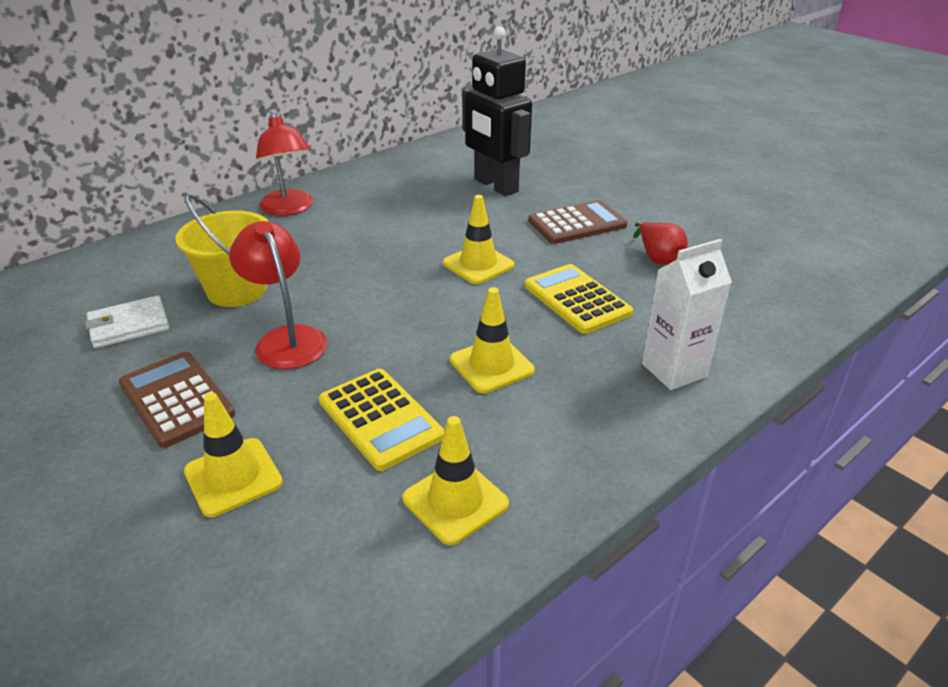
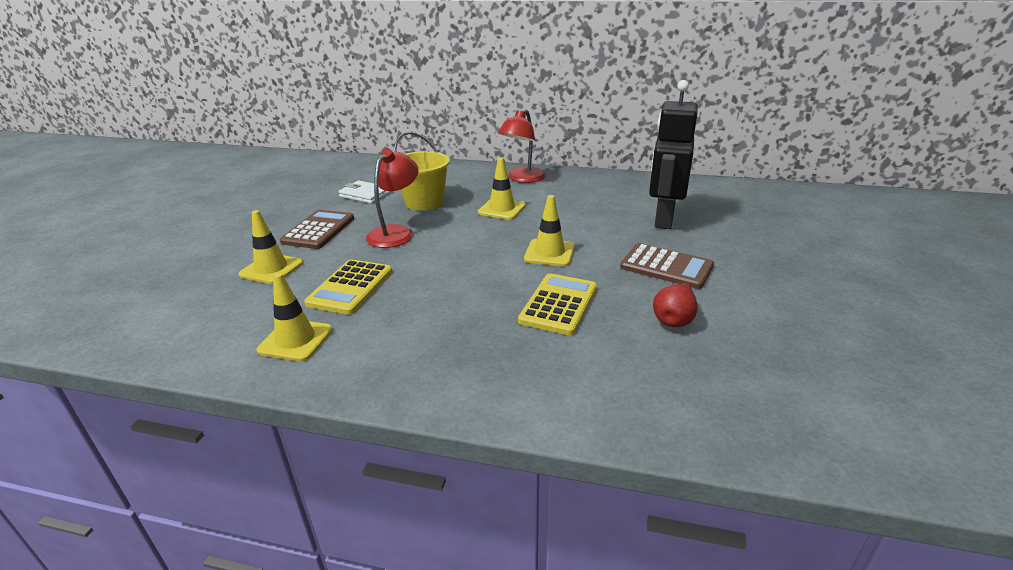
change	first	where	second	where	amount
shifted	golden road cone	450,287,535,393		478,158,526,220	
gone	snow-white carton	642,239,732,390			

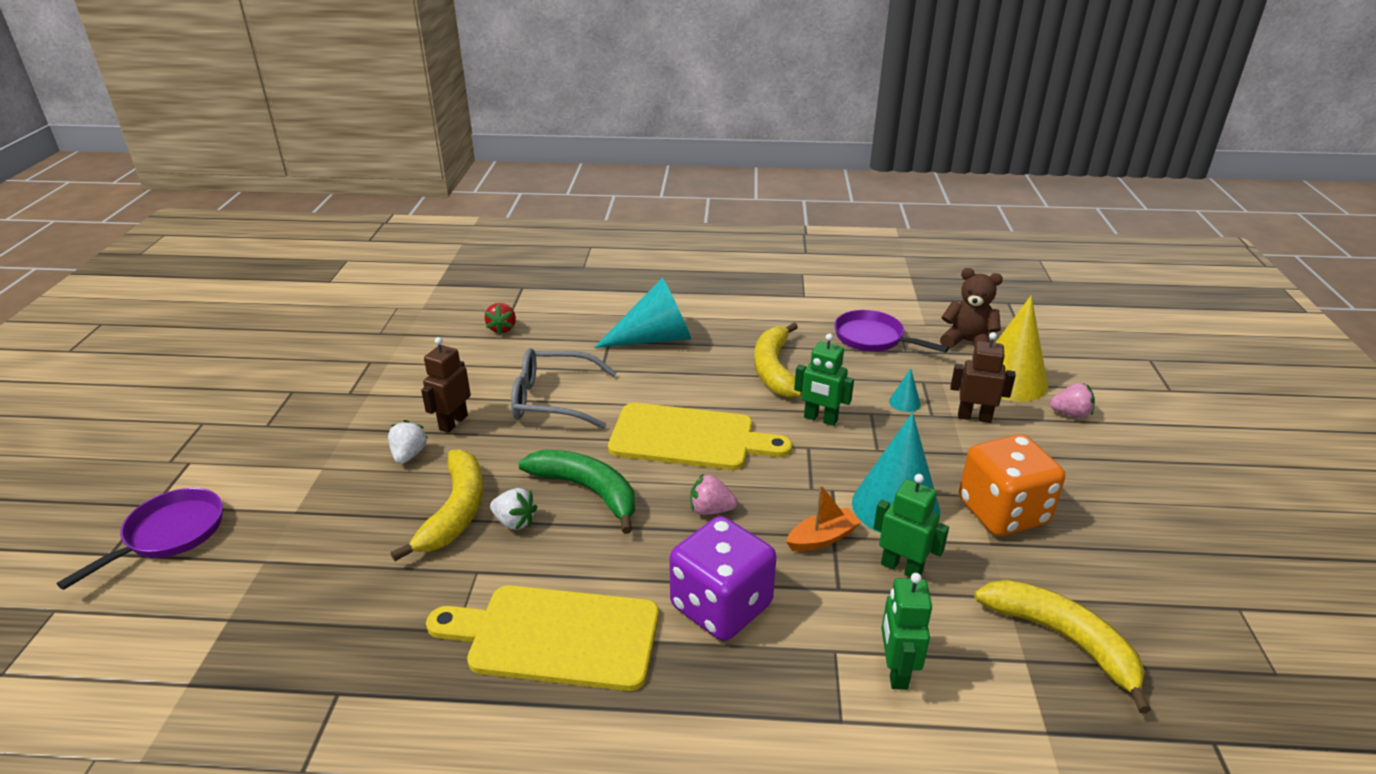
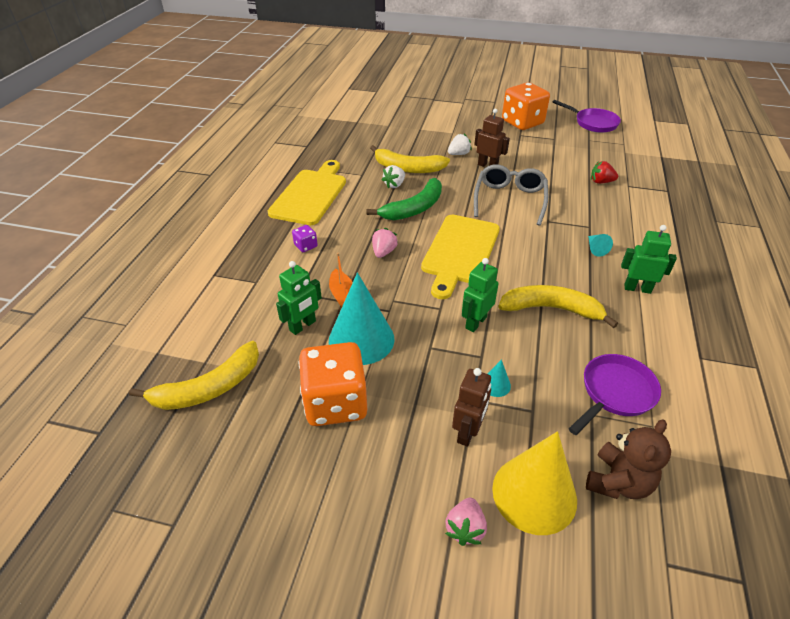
change	first	where	second	where	amount
shifted	violet frying pan	57,488,223,590		552,100,621,133	
rotated	snow-white berry	388,420,428,464		448,134,472,155	45 degrees counterclockwise
scaled	turquoise solid cone	594,278,691,348		588,234,613,257	x0.41
scaled	violet die	669,516,776,641		292,225,318,252	x0.42
shifted	green robot figure	881,573,932,690		621,225,677,294	
new			bright orange die	502,82,550,130	

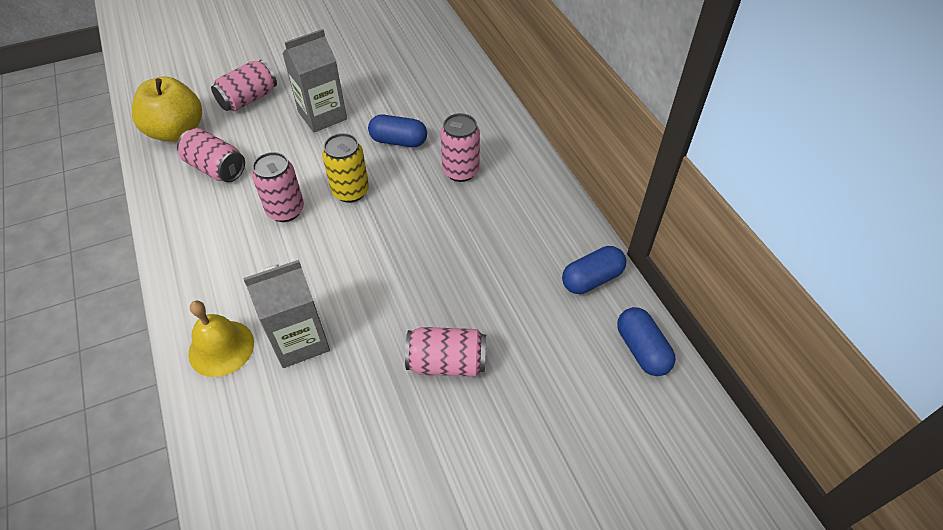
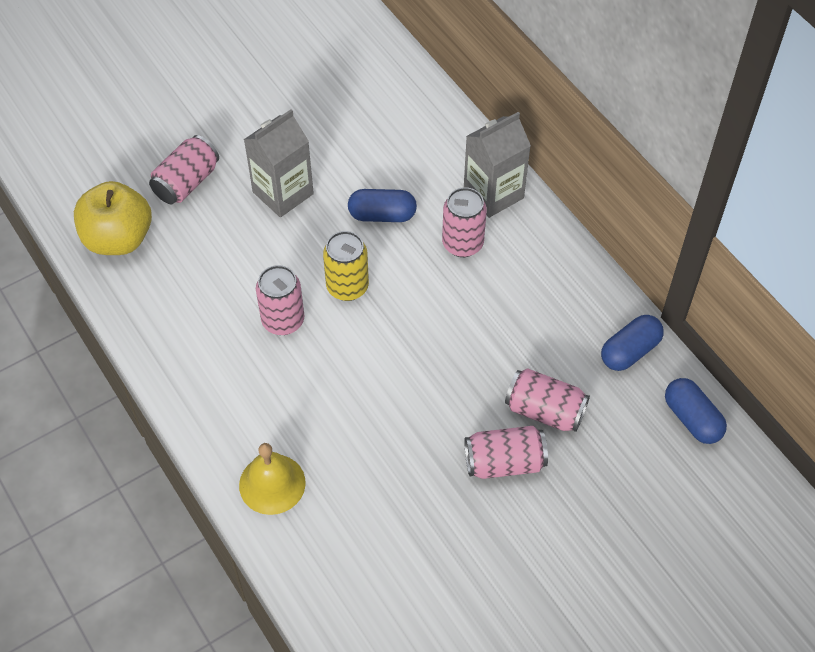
change	first	where	second	where	amount
shifted	rose-pink can	177,128,245,182		505,368,590,432	
shifted	ash-grey carton	243,260,330,368		464,112,531,218	

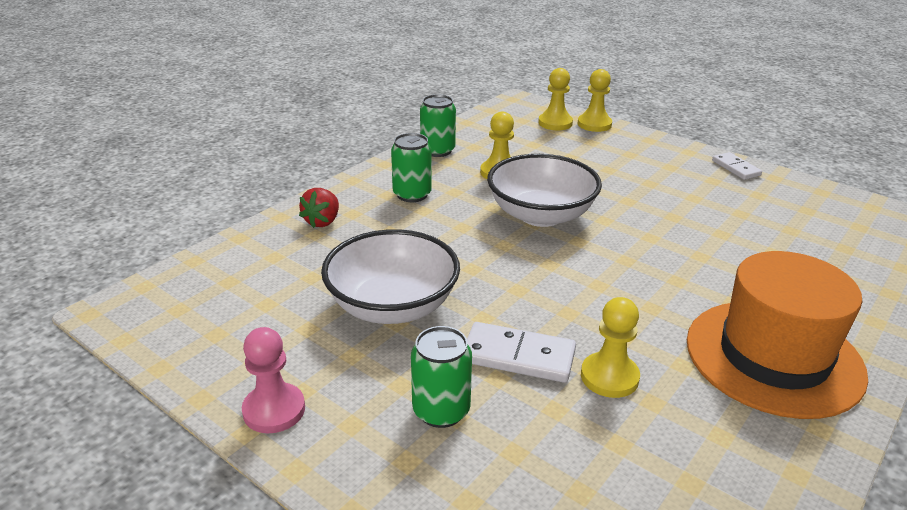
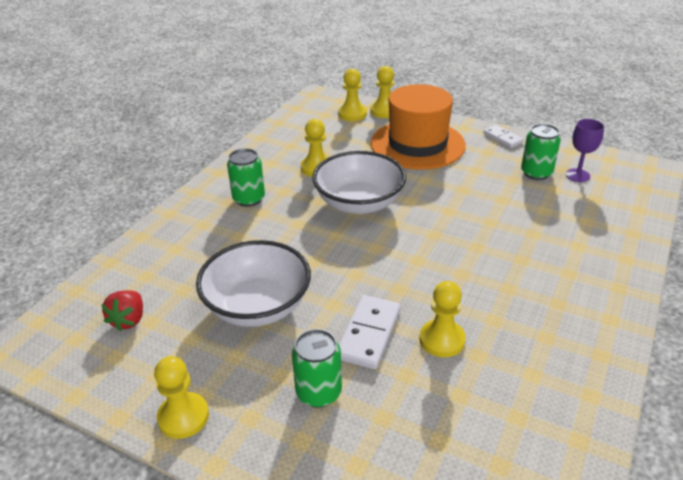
change	first	where	second	where	amount
repainted	rose-pink chess pawn	242,327,305,433	golden chess pawn	154,356,209,439	
shifted	scarlet berry	299,188,339,228		102,290,143,331	
shifted	green can	420,94,456,157		521,124,561,180	
rotated	snow-white domino piece	467,322,576,383		339,295,400,369	75 degrees counterclockwise
shifted	bright orange hat	687,251,868,419		371,84,466,170	
new			violet chalice	566,119,604,182	

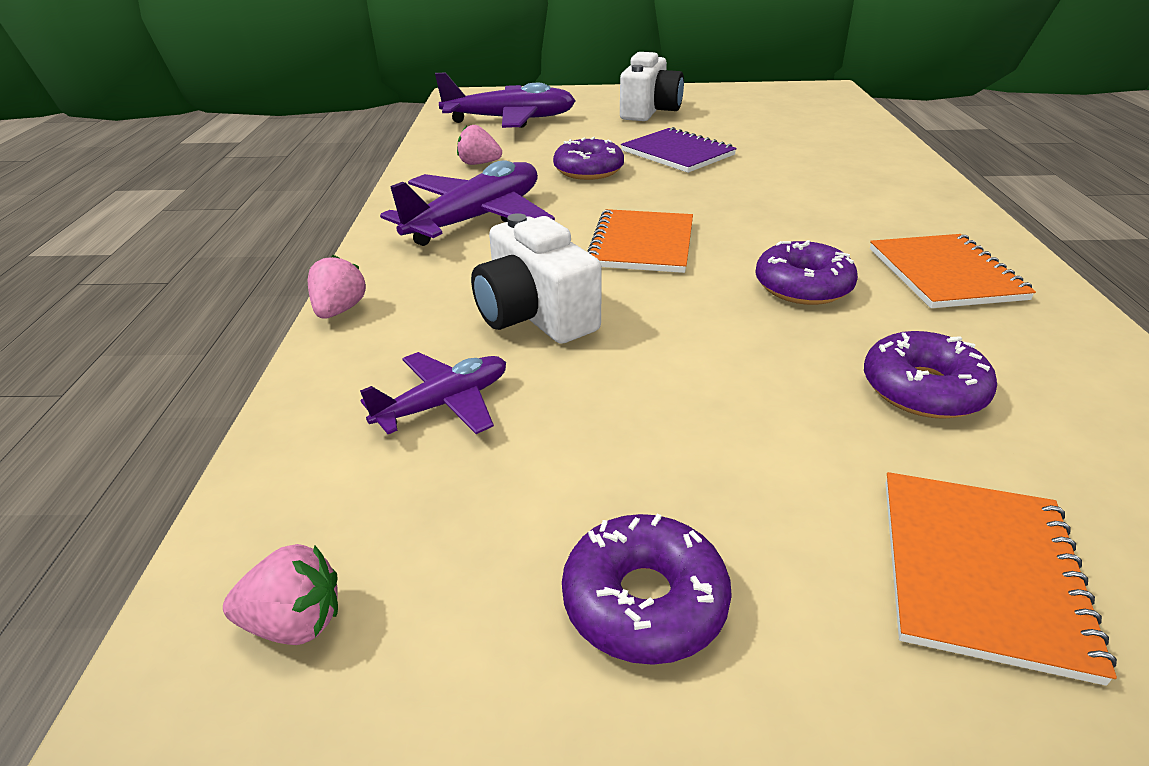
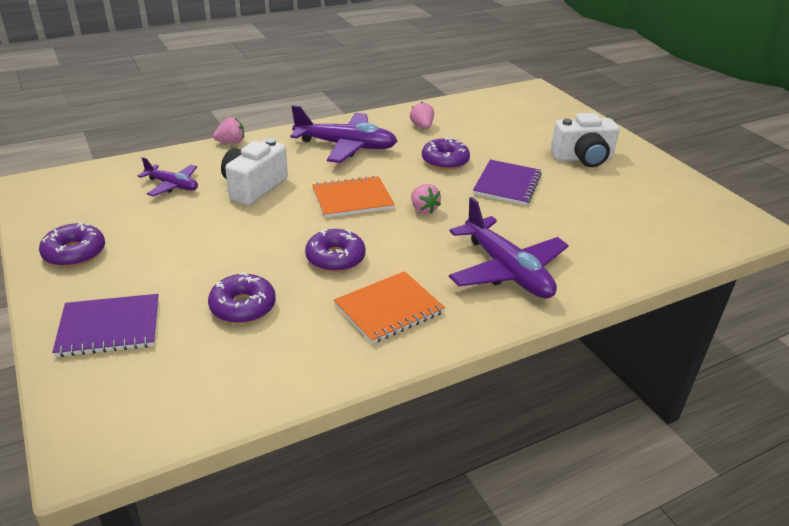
change	first	where	second	where	amount
shifted	rose-pink berry	223,544,338,645		411,184,441,214	
shifted	violet aeroplane	435,72,576,128		449,197,569,299	
repainted	bright orange exercise book	885,472,1117,686	violet exercise book	52,294,159,357	

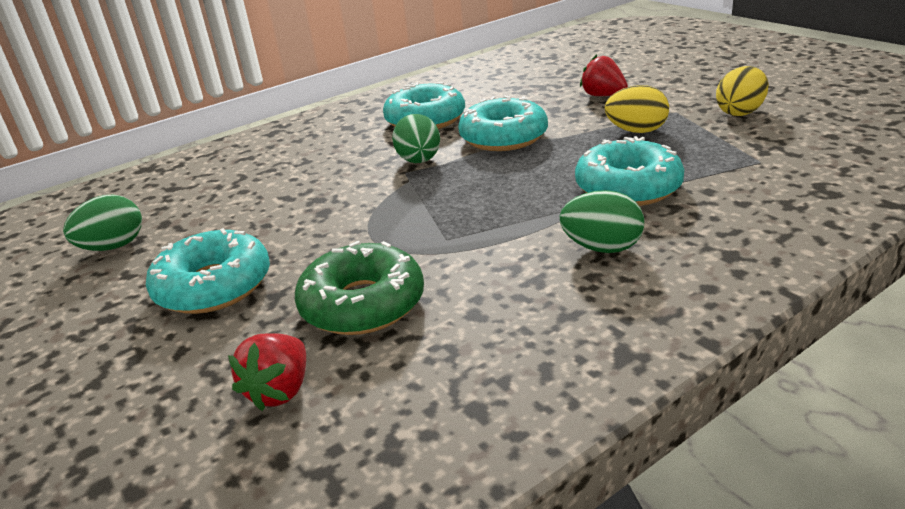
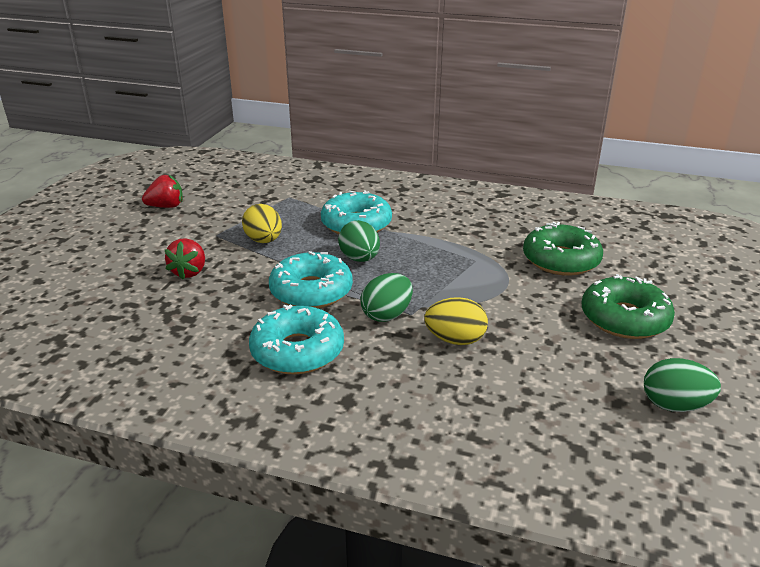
change	first	where	second	where	amount
repainted	turquoise doughnut	146,228,270,314	green doughnut	582,274,675,339	
shifted	scarlet berry	228,333,306,411		142,174,183,208	
shifted	green egg shape	560,190,644,253		338,220,380,262	
shifted	golden egg shape	716,66,768,116		424,297,488,345	

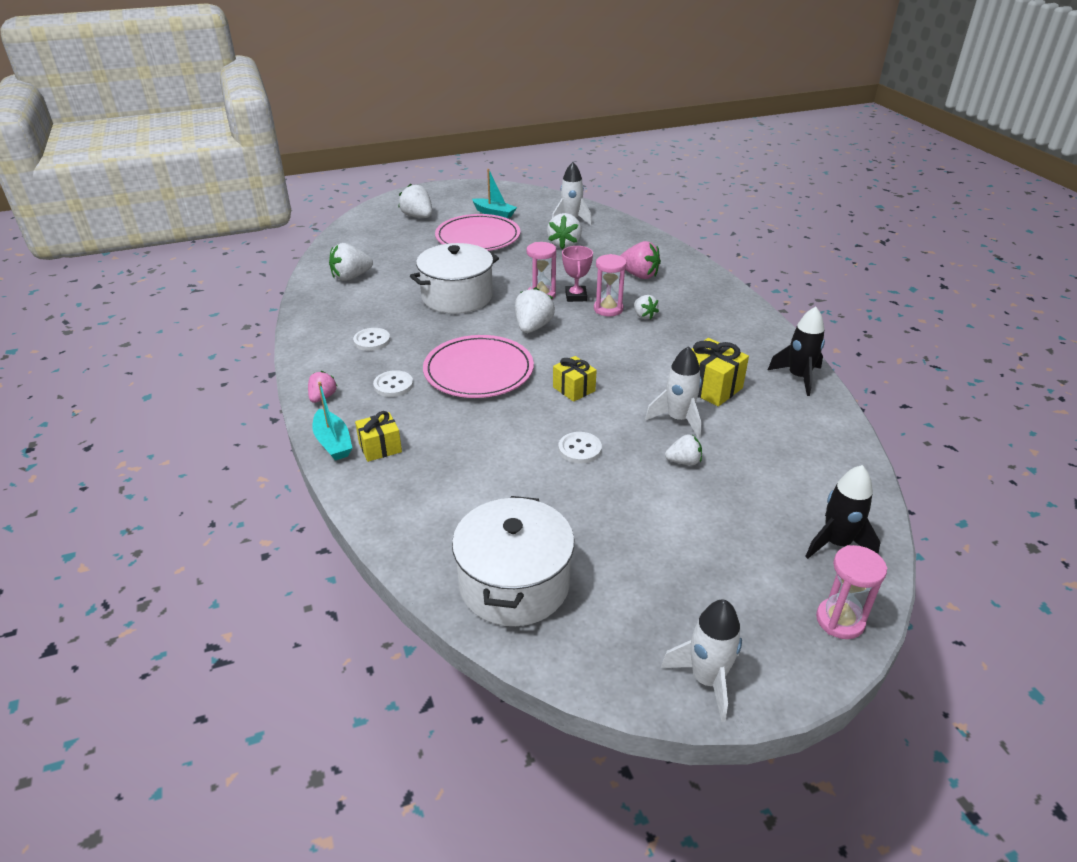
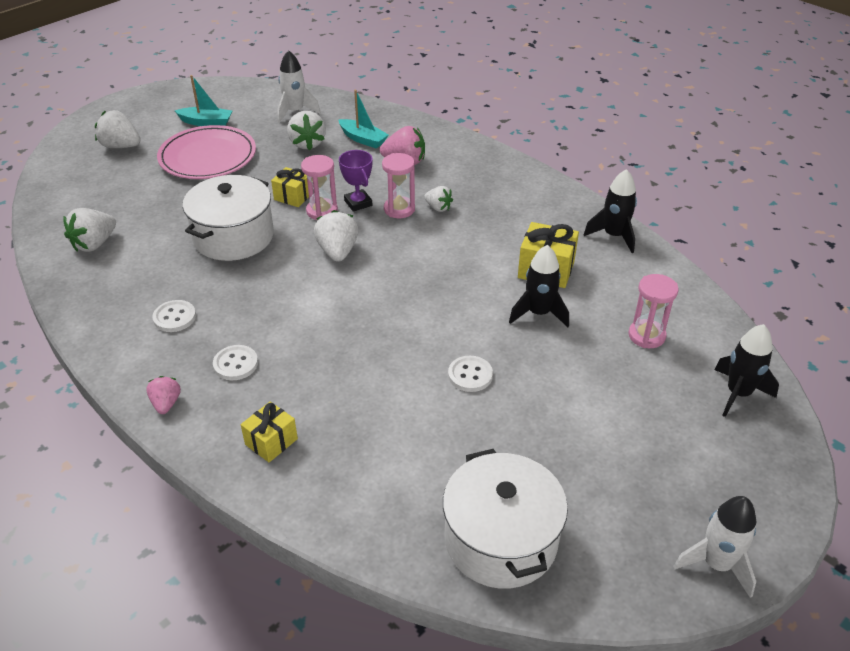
change	first	where	second	where	amount
shifted	turquoise sailboat	312,382,352,460		338,90,389,148	
gone	rose-pink flat dish	423,335,534,398			
shifted	golden present	553,356,597,402		271,167,309,207	
repainted	rose-pink award cup	562,246,593,302	violet award cup	339,150,372,212	
repainted	snow-white rocket	645,346,702,438	jet-black rocket	509,245,569,327	
gone	snow-white berry	665,434,702,465			
shifted	rose-pink sand timer	816,545,887,639		628,274,678,348	

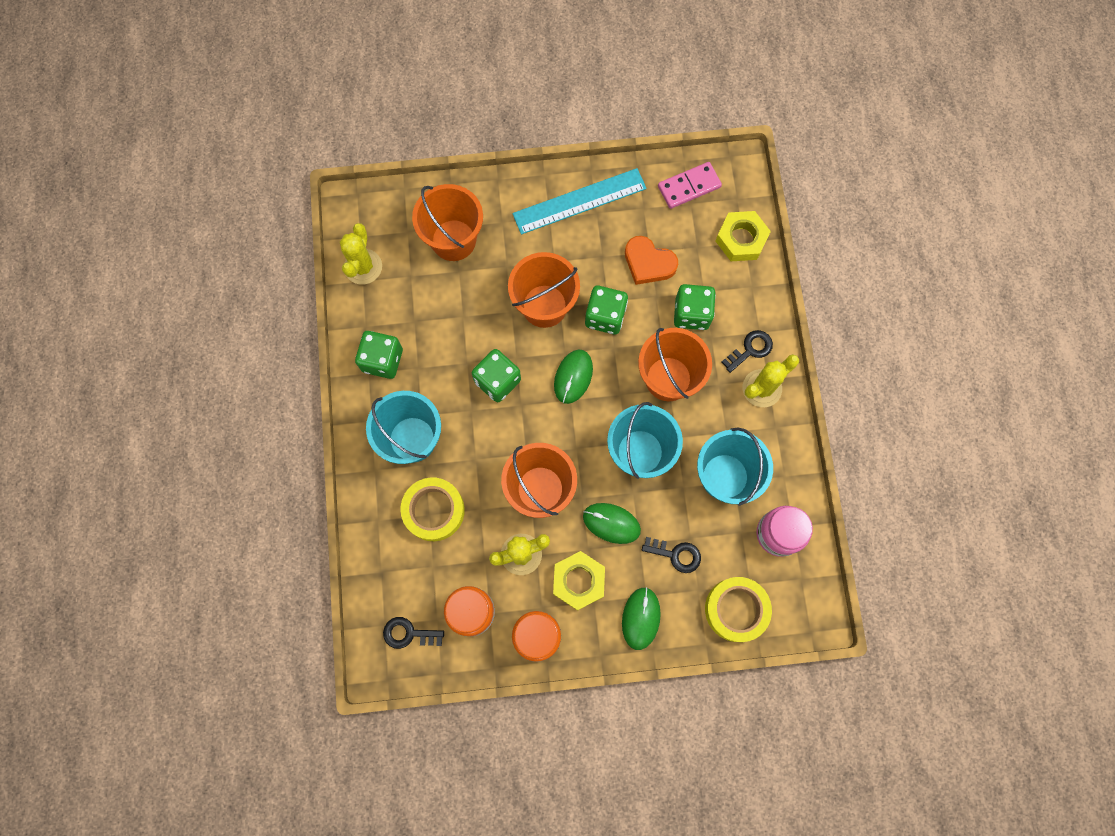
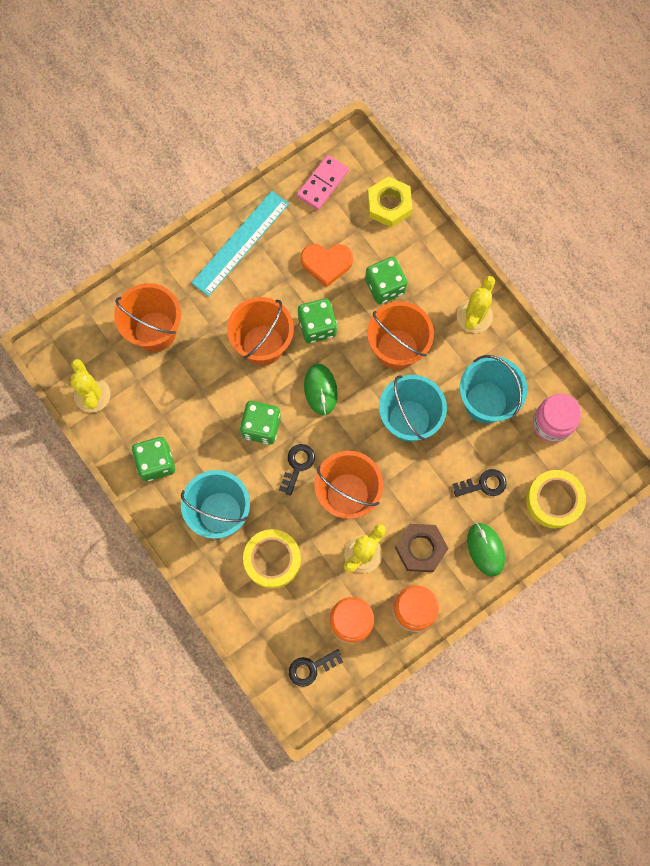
change	first	where	second	where	amount
repainted	golden nut	553,551,605,611	dark brown nut	395,524,449,572	
gone	green computer mouse	583,503,641,544			
shifted	jet-black door key	722,330,773,373		279,444,315,495	

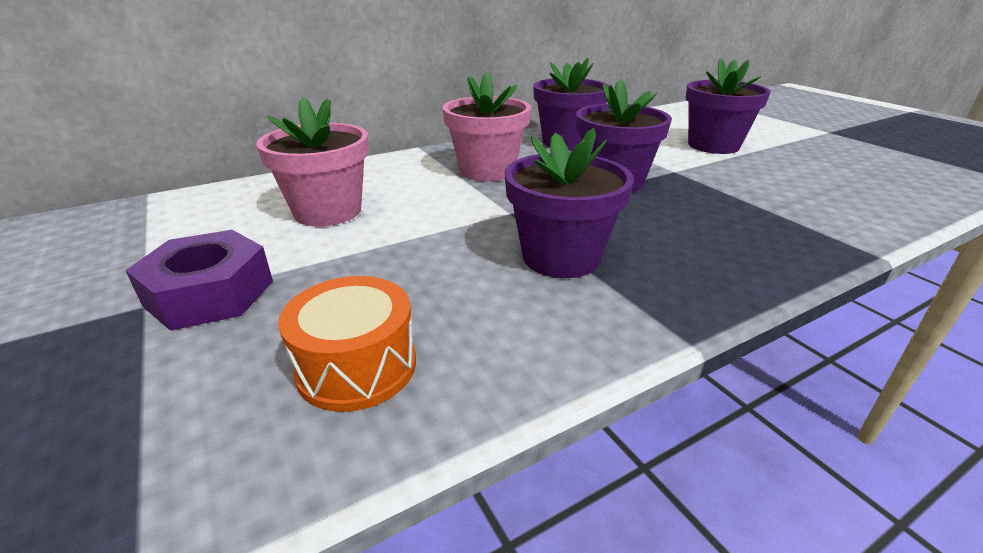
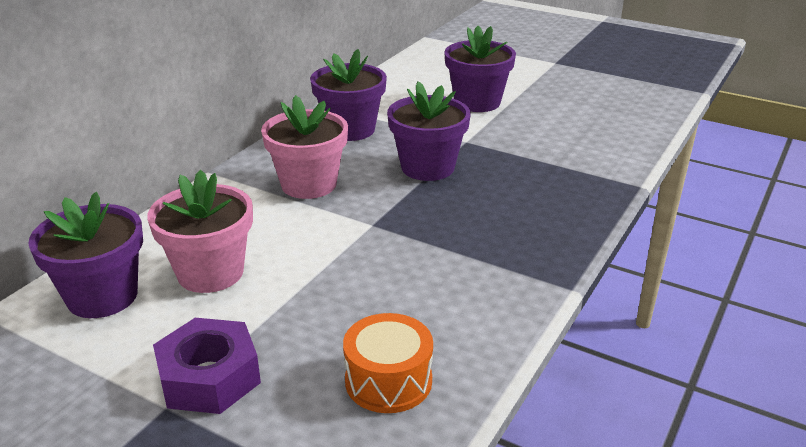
change	first	where	second	where	amount
shifted	violet plant pot	505,128,634,278		28,192,143,318	

